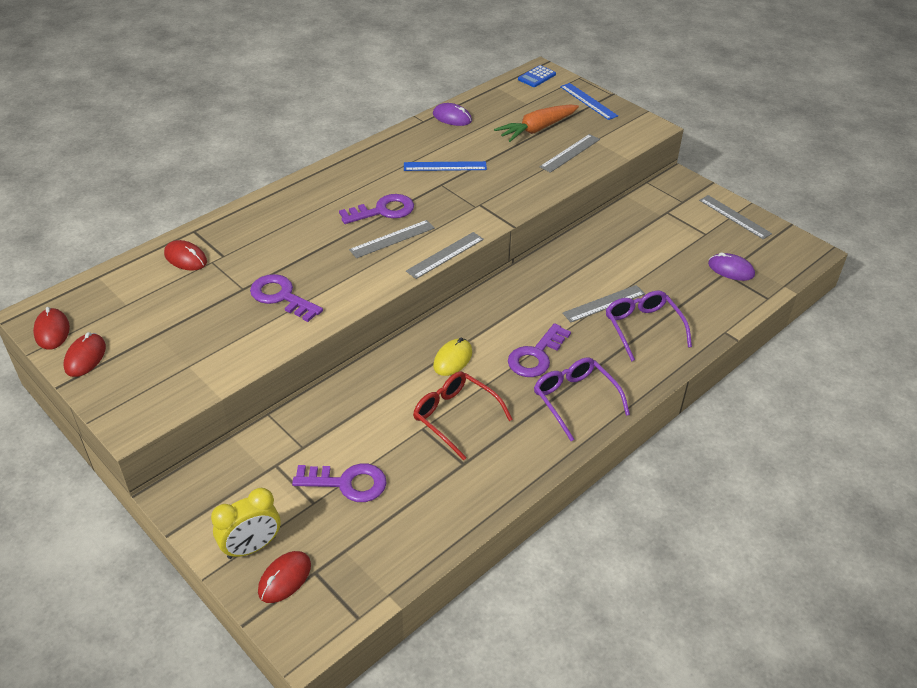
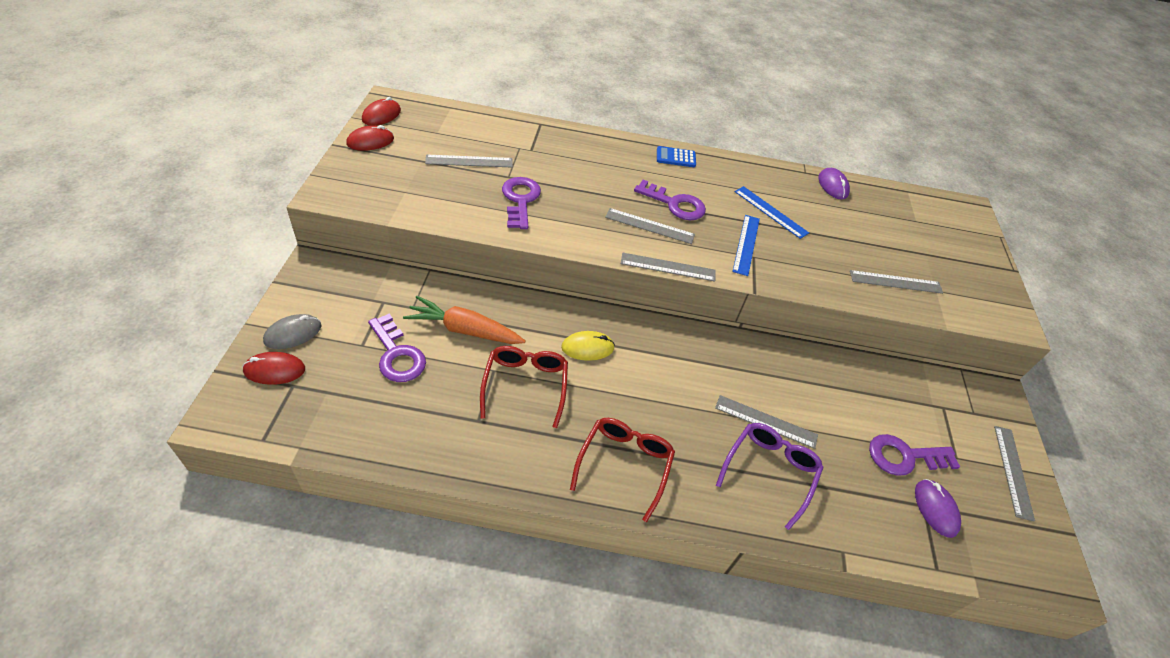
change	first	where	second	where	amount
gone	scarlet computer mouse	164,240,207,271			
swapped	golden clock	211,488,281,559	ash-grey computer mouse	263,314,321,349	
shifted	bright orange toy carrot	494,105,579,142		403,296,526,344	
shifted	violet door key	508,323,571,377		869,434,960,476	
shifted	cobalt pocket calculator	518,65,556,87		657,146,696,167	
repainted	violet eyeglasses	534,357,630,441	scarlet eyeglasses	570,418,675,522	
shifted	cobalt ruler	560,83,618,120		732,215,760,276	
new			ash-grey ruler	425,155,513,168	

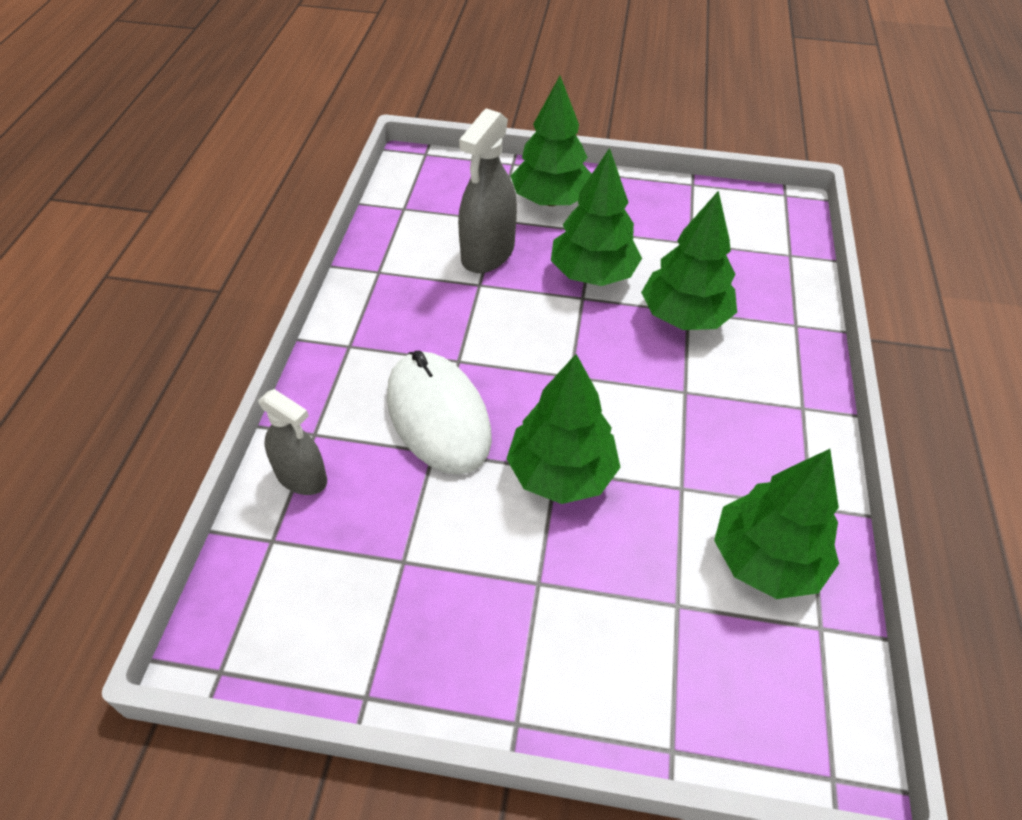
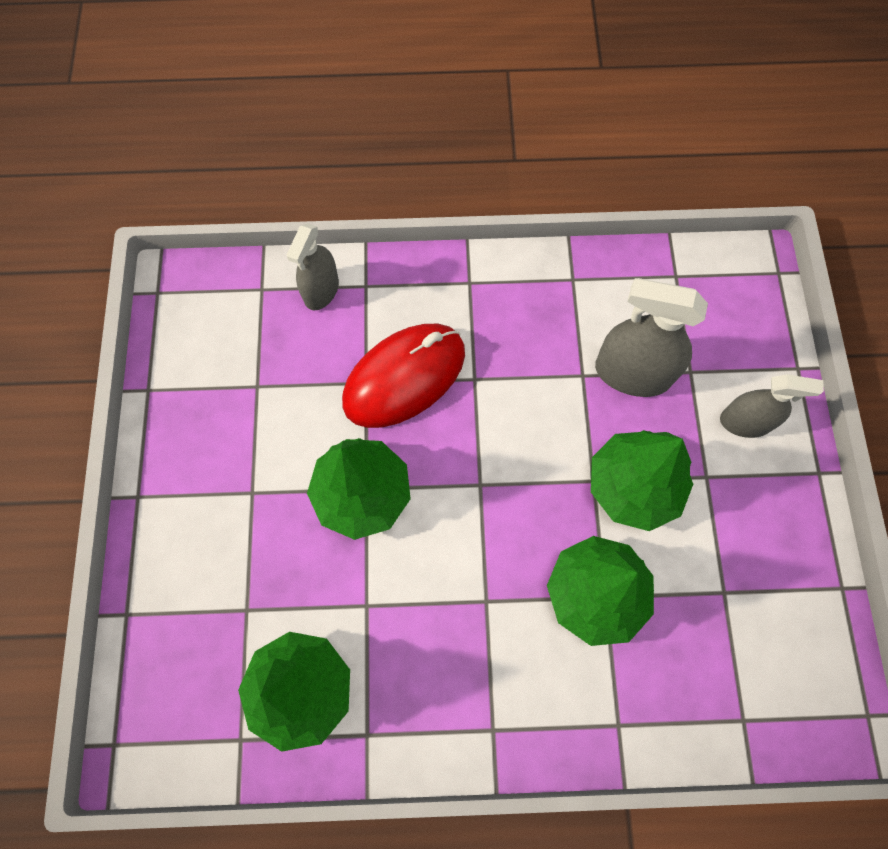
change	first	where	second	where	amount
repainted	snow-white computer mouse	387,350,492,475	scarlet computer mouse	342,324,465,428	
swapped	green fir tree	511,76,592,206	ash-grey sprayer	720,374,824,438	

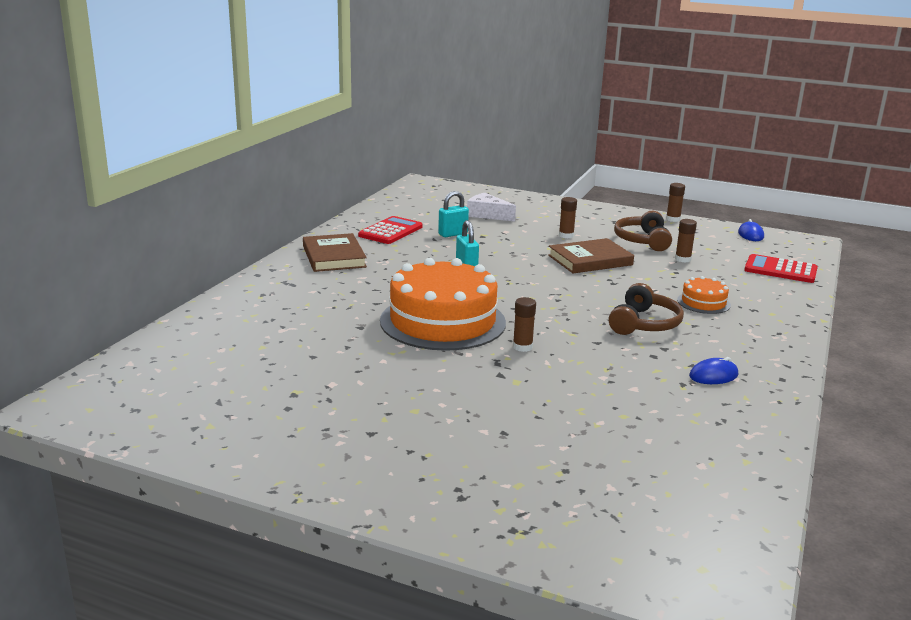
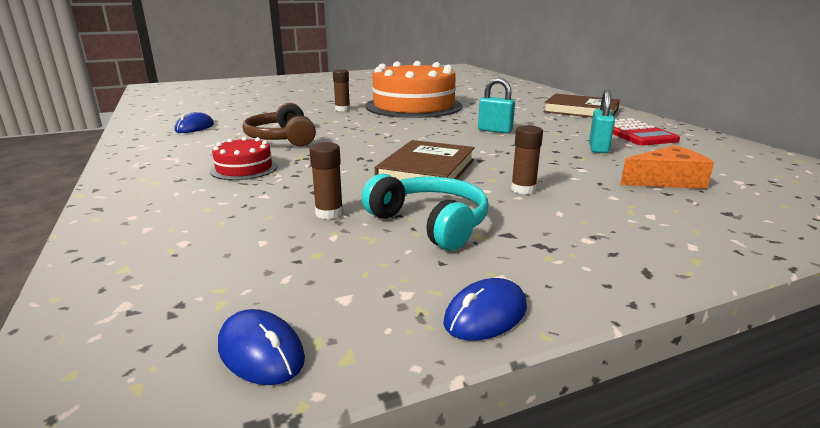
change	first	where	second	where	amount
repainted	snow-white piece of cheese	467,193,516,221	bright orange piece of cheese	620,145,714,189	
repainted	dark brown headset	614,211,672,251	turquoise headset	362,174,488,250	
swapped	dark brown glue stick	666,183,685,222	cobalt computer mouse	443,278,527,341	
repainted	bright orange cake	677,276,731,314	scarlet cake	210,137,278,180	
gone	scarlet pocket calculator	744,254,818,283			

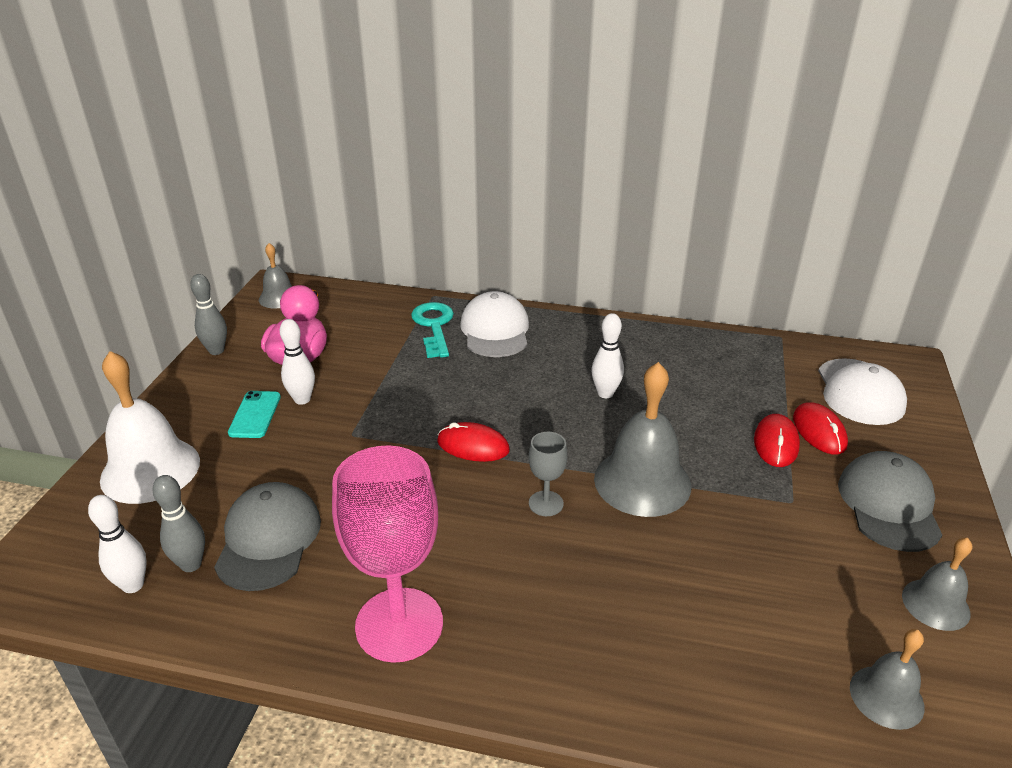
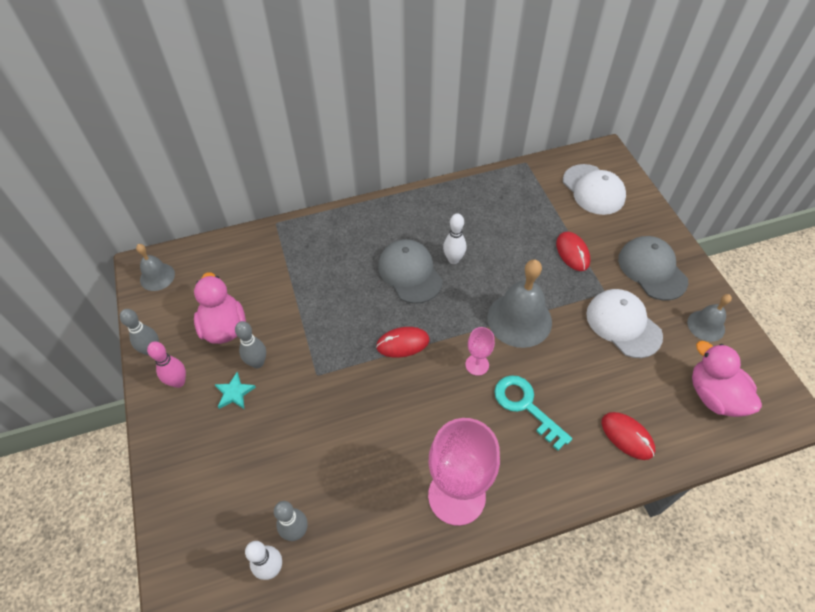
change	first	where	second	where	amount
gone	snow-white bell	100,351,200,504			
shifted	ash-grey peaked cap	214,482,321,591		378,239,443,304	
swapped	turquoise mobile phone	228,391,281,438	turquoise star	214,372,256,409	
repainted	snow-white skittle	280,319,315,405	ash-grey skittle	235,321,266,368	
shifted	turquoise door key	411,302,454,358		494,375,572,451	
shifted	snow-white peaked cap	460,291,529,357		586,289,663,358	
repainted	ash-grey chalice	529,432,568,516	rose-pink chalice	465,327,495,376	
shifted	scarlet computer mouse	793,403,848,454		602,412,655,460	
swapped	ash-grey bell	850,629,925,730	rose-pink duck	692,341,762,417	
new			rose-pink skittle	147,341,186,388	

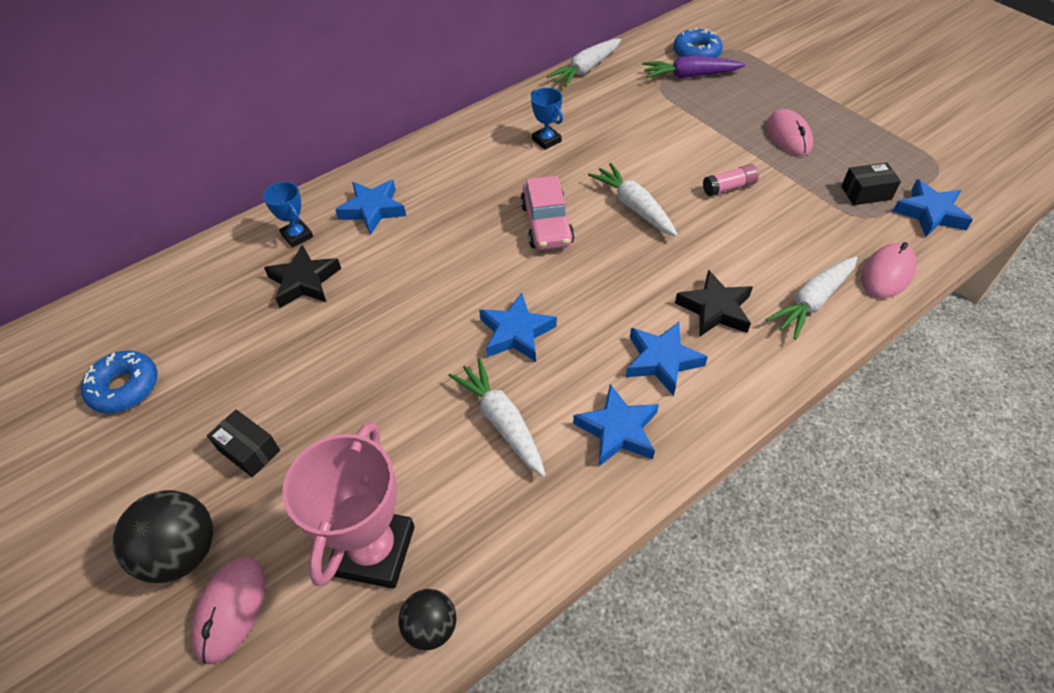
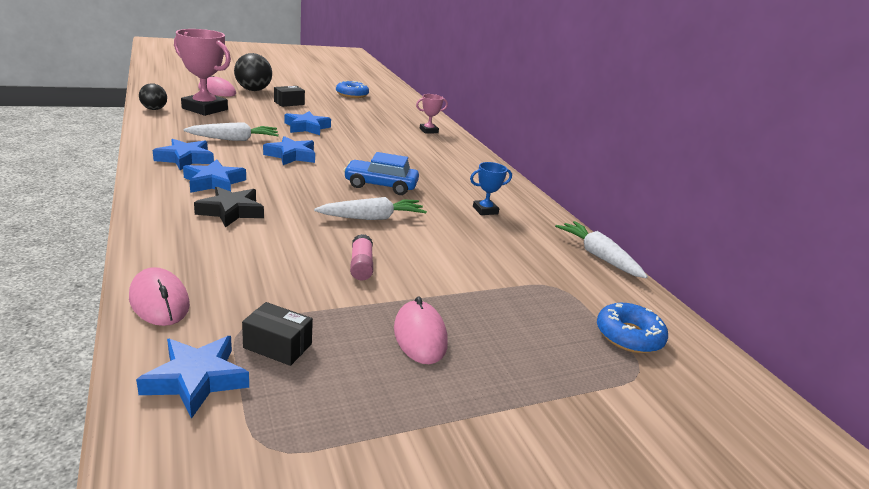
change	first	where	second	where	amount
repainted	cobalt award cup	263,182,313,248	rose-pink award cup	416,94,448,134	
gone	jet-black star	264,245,341,308			
shifted	cobalt star	335,180,406,235		285,111,331,135	
repainted	rose-pink toy car	520,176,574,250	cobalt toy car	343,152,419,195	
gone	violet toy carrot	642,56,745,79			
gone	snow-white toy carrot	765,256,858,340			
rotated	rose-pink computer mouse	767,109,813,156		394,296,448,364	75 degrees clockwise
rotated	jet-black box	841,163,901,205		242,302,313,366	75 degrees counterclockwise

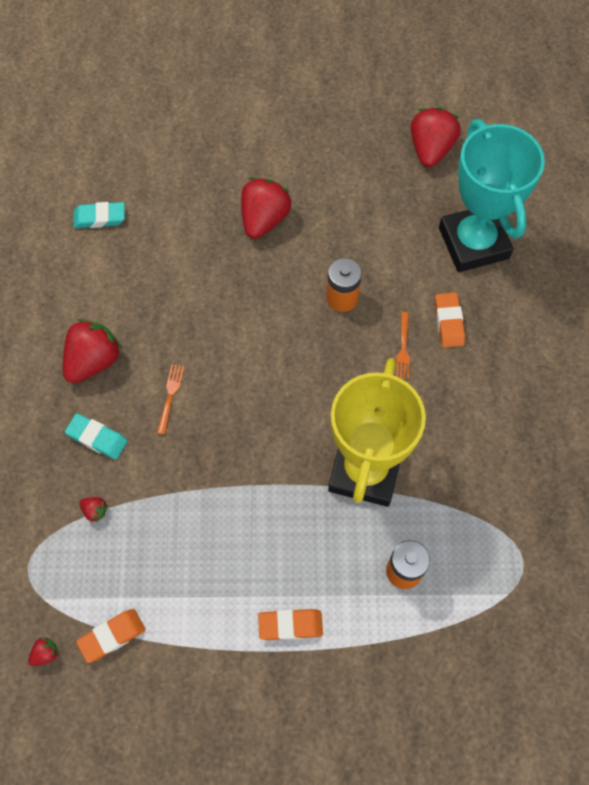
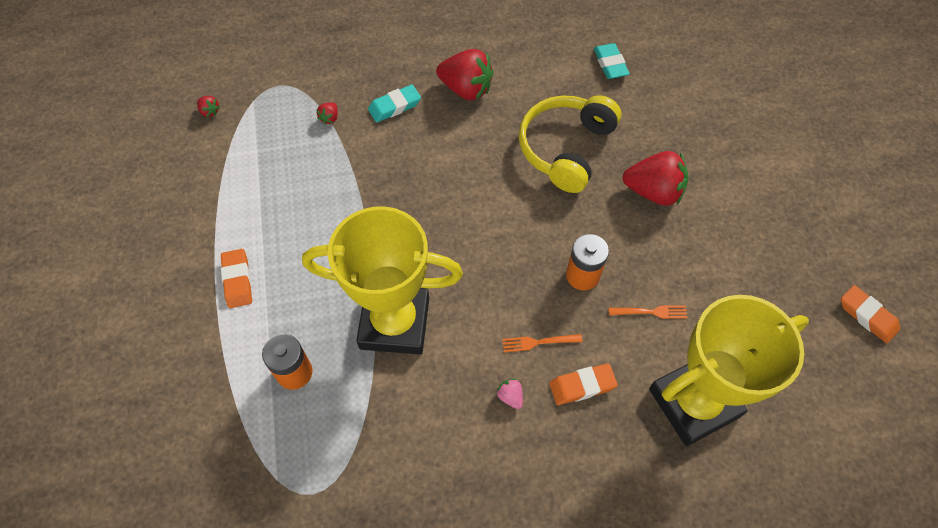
change	first	where	second	where	amount
rotated	turquoise eraser	65,413,128,460		368,85,421,122	45 degrees clockwise
shifted	bright orange eraser	76,609,145,663		841,285,900,343	
shifted	bright orange dinner fork	157,365,184,434		608,305,687,319	
gone	scarlet berry	411,107,461,167			
repainted	turquoise award cup	439,119,545,272	golden award cup	649,295,809,446	
new			rose-pink berry	496,379,523,409	
new			golden headset	519,95,621,193	

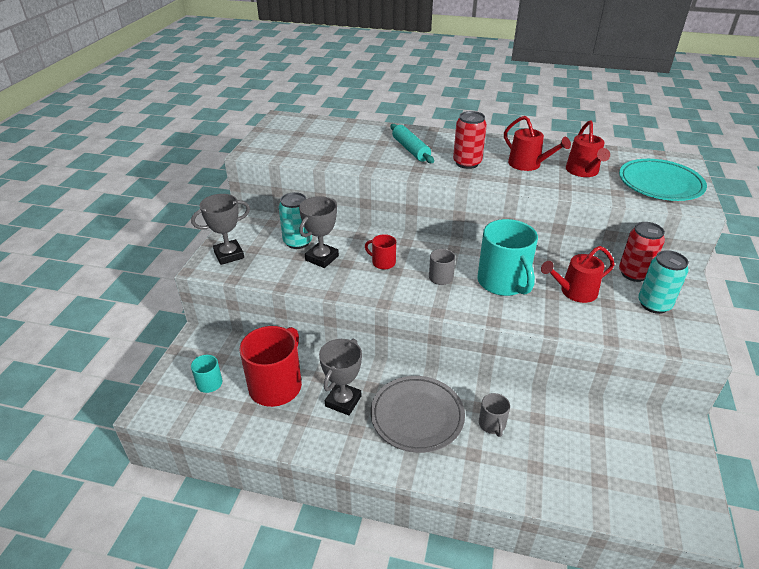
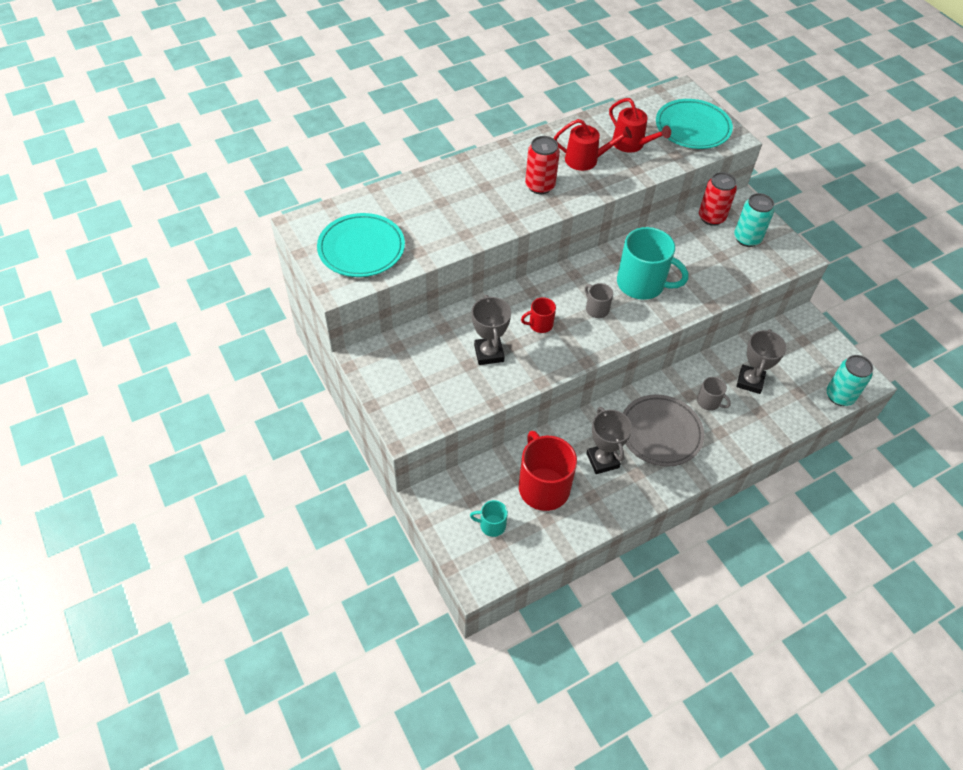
change	first	where	second	where	amount
shifted	ash-grey award cup	191,194,250,265		736,329,787,394	
shifted	turquoise can	279,192,312,249		827,355,873,406	
gone	turquoise rolling pin	390,124,434,163			
gone	scarlet watering pot	541,246,615,303			
new			turquoise flat dish	317,213,405,277	

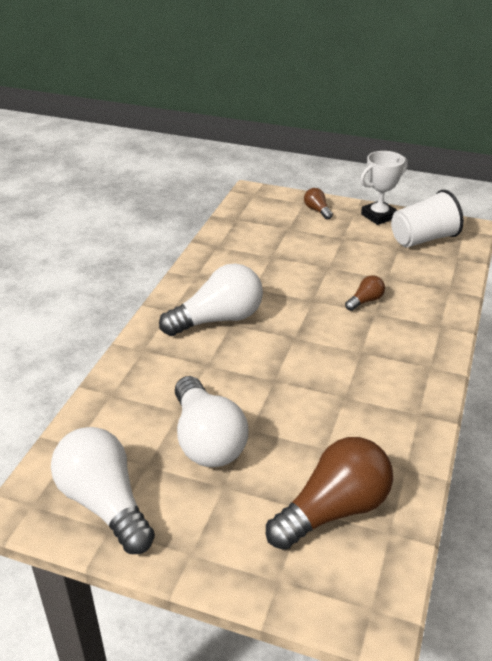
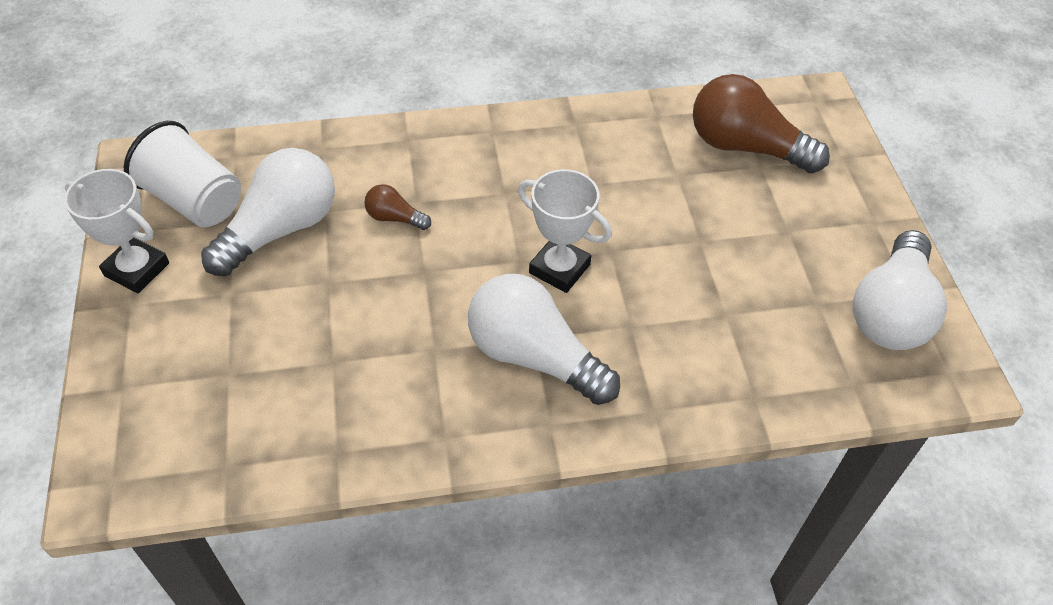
change	first	where	second	where	amount
shifted	snow-white lightbulb	175,376,248,467		201,148,335,277	
gone	dark brown lightbulb	304,188,333,220			
new			snow-white award cup	518,169,612,293	

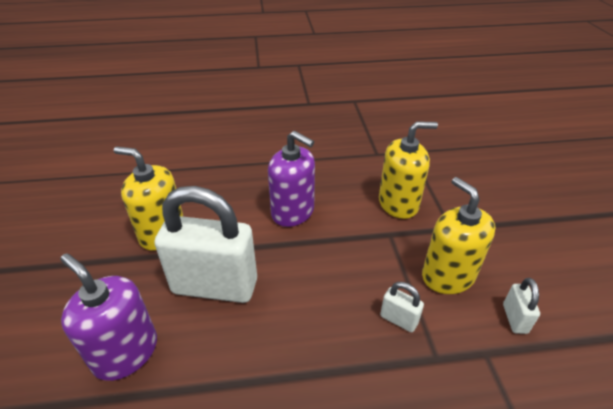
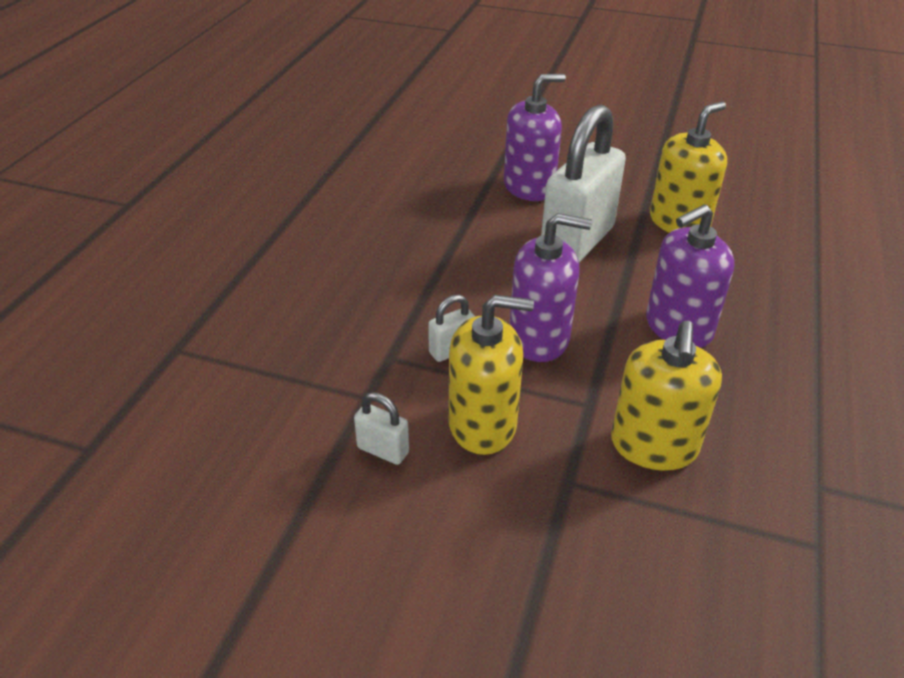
change	first	where	second	where	amount
new			violet soap pump	509,213,592,362	

